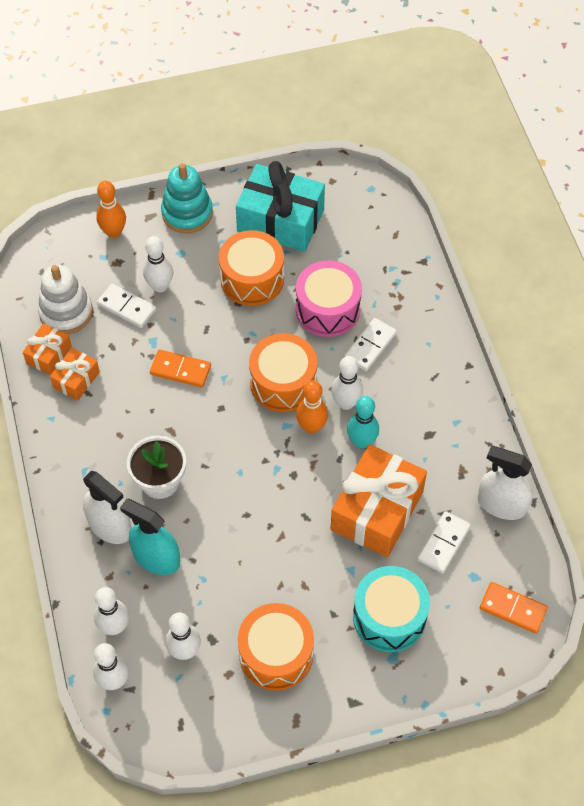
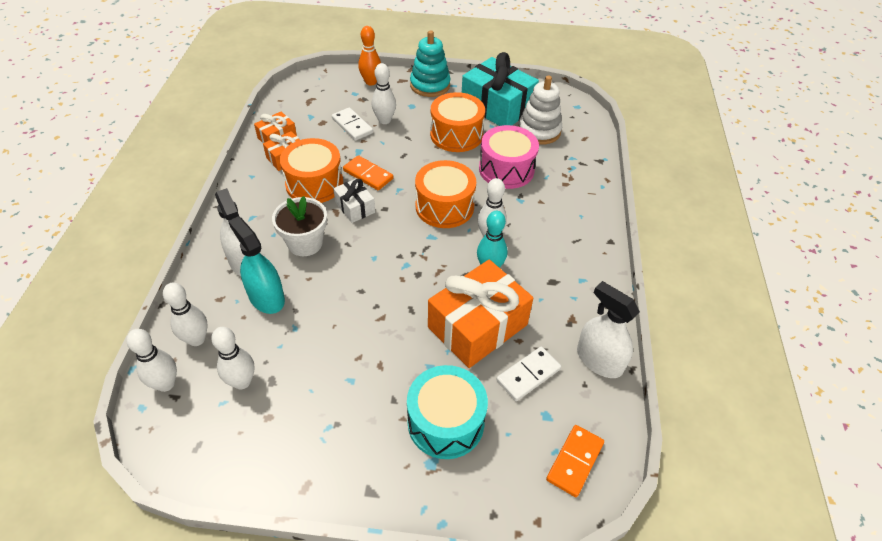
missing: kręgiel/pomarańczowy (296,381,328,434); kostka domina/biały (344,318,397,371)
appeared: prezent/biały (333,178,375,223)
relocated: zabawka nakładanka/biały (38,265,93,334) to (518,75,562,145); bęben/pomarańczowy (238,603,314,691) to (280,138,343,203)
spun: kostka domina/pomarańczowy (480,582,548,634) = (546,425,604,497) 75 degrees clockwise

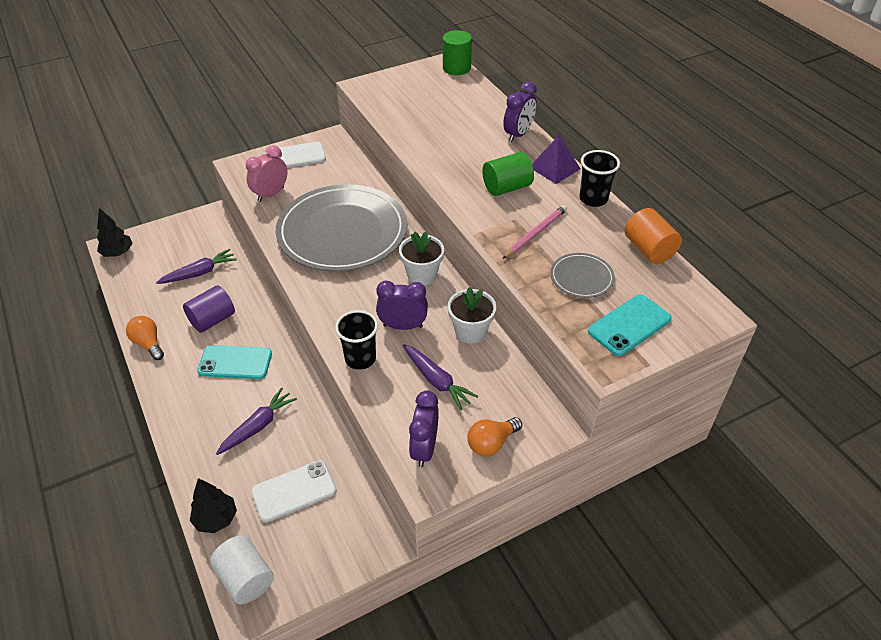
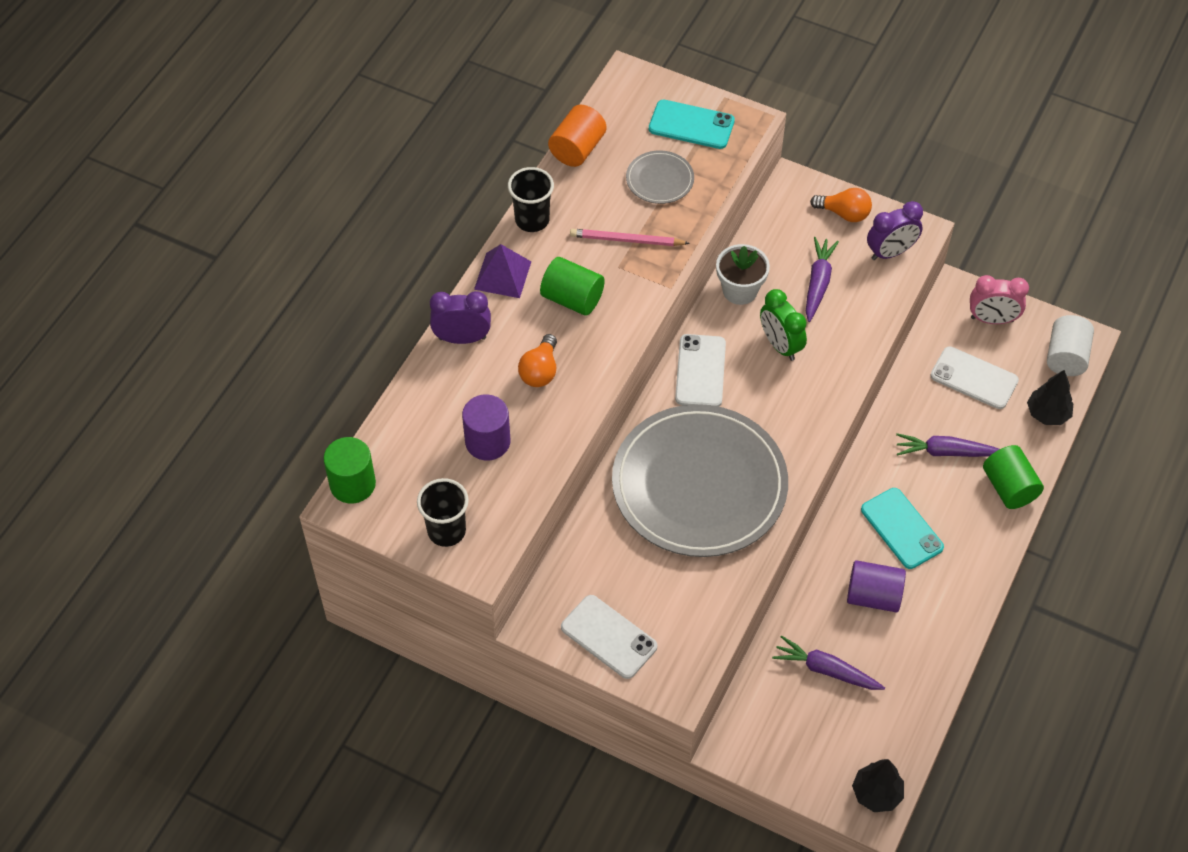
appeared: walec/fioletowy (462,395,510,460); walec/zielony (983,445,1044,509)
relocated: żarówka/pomarańczowy (126,316,164,360) to (518,334,557,387); budzik/różowy (246,145,287,202) to (970,275,1029,324); szklanka/czarny (335,310,378,370) to (417,478,469,547)
exchanged: doniczka/biały (399,232,444,285) to telefon/biały (675,334,726,407)
colour: budzik/fioletowy (376,281,428,330) to budzik/zielony (760,289,807,361)

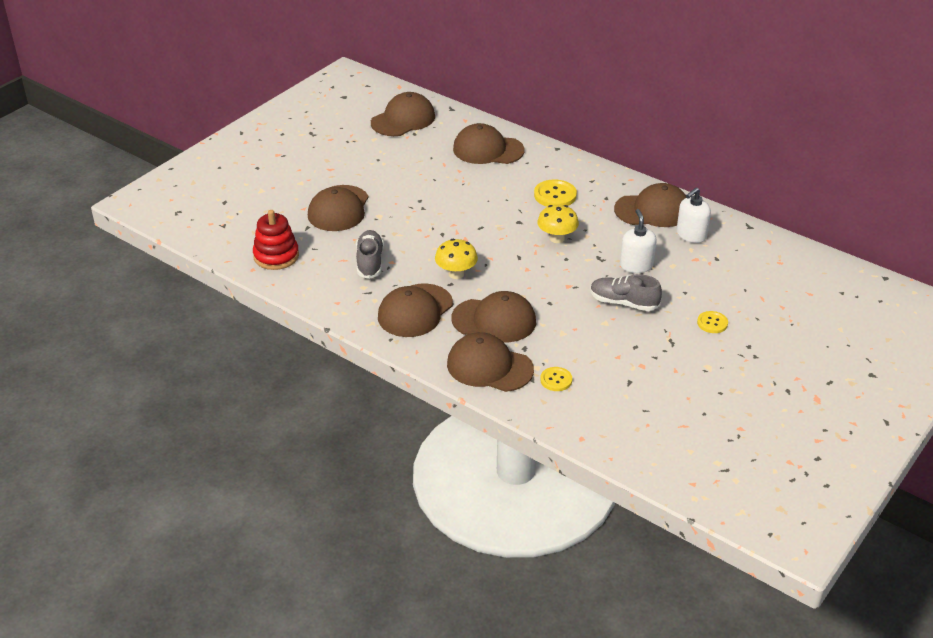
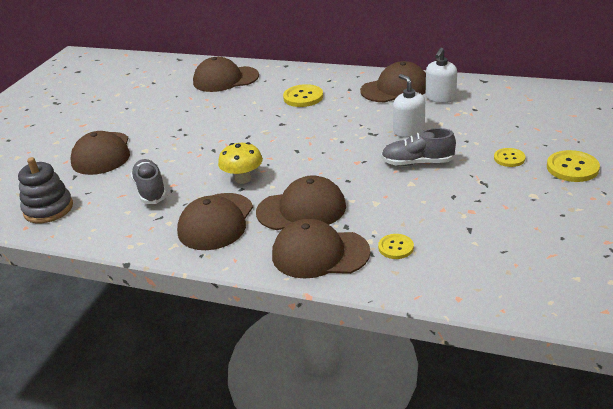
missing: czapka/brązowy (371,92,435,136); grzyb/żółty (537,205,579,243)
appeared: guzik/żółty (547,150,600,182)
colour: zabawka nakładanka/czerwony (253,210,299,270) to zabawka nakładanka/szary (18,157,73,223)

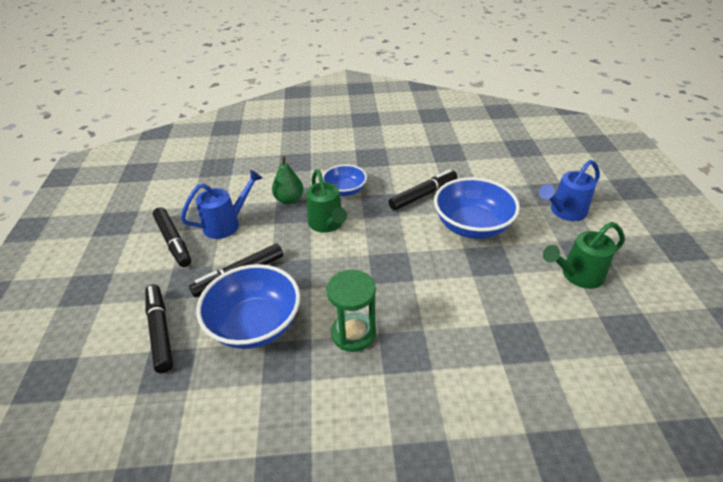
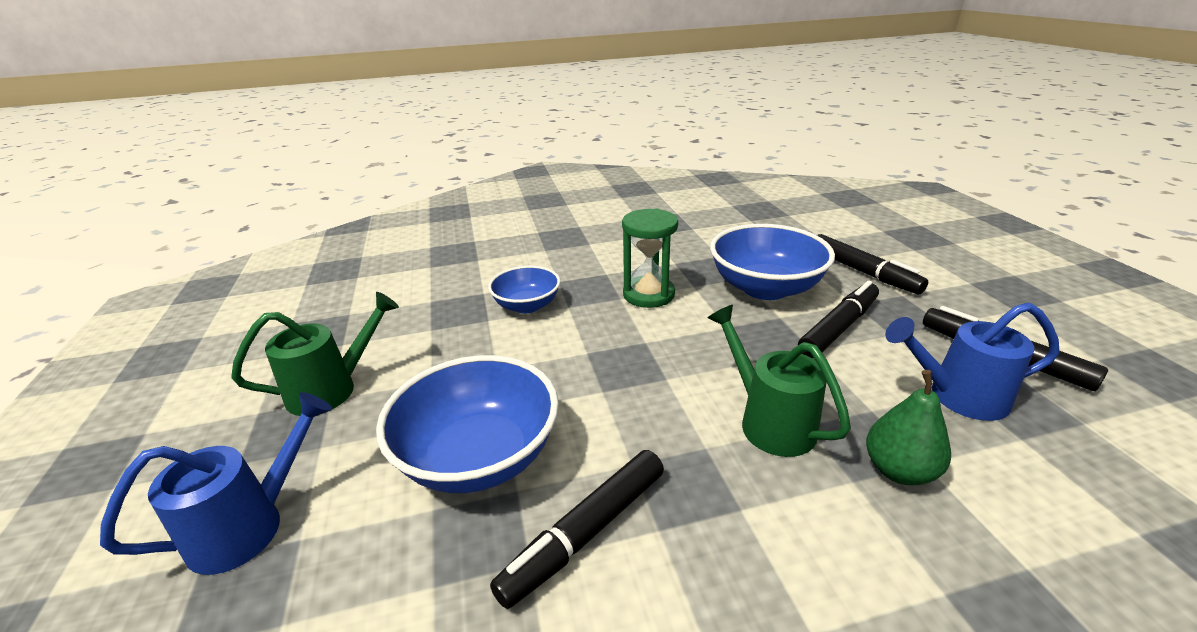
relocated: miska/niebieski (322,164,367,196) to (488,266,561,313)
spun: konewka/niebieski (181,170,263,239) = (885,303,1059,421) 45 degrees clockwise

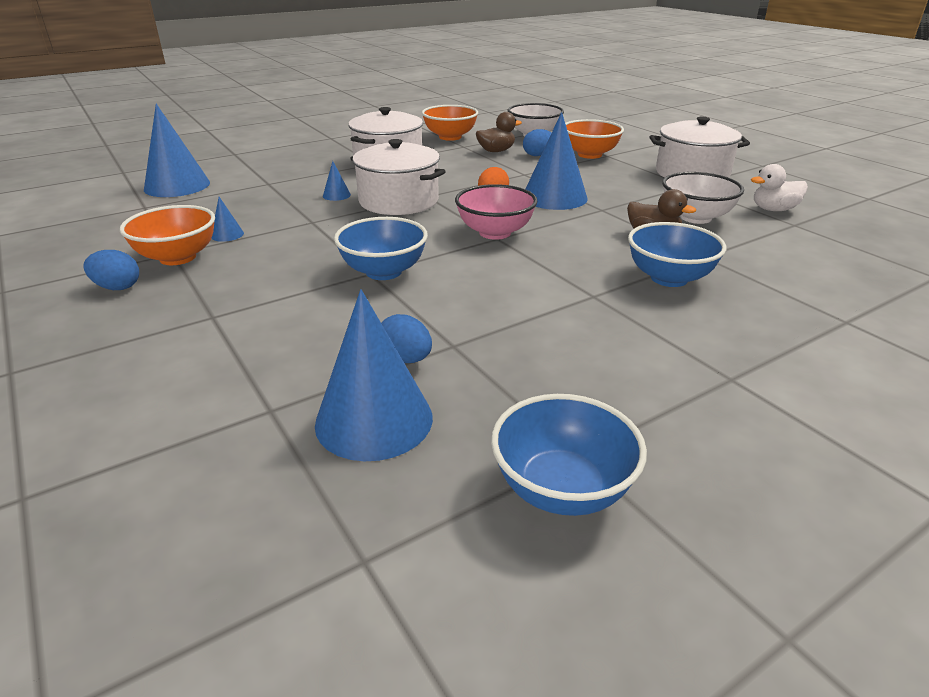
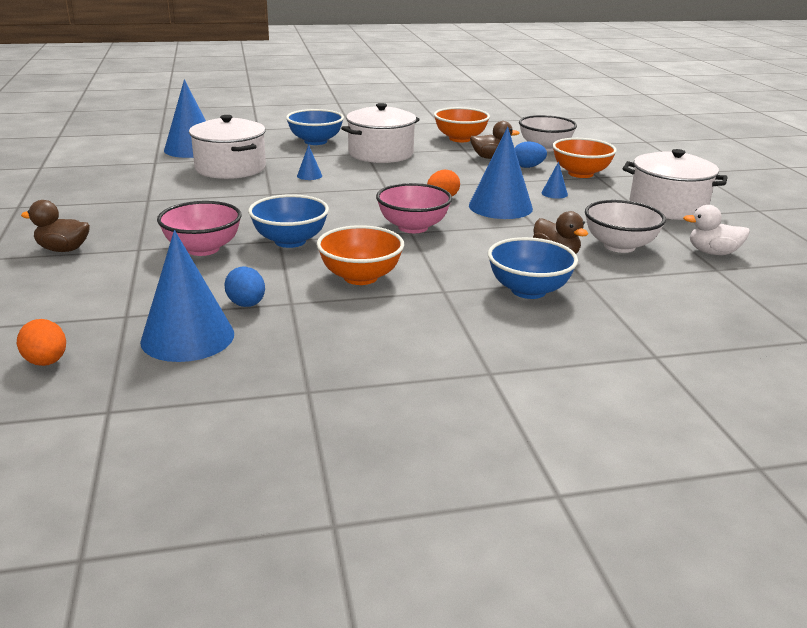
missing: jajko/niebieski (83,250,139,290)
appeared: jajko/pomarańczowy (17,319,66,366); kaczka/brązowy (21,200,90,252); miska/różowy (157,201,242,256)
relocated: miska/pomarańczowy (120,205,215,265) to (317,225,404,285); stożek/niebieski (211,197,244,242) to (541,162,568,199); garnek/biały (350,139,446,215) to (189,115,266,179); miska/niebieski (491,394,647,516) to (286,109,344,145)

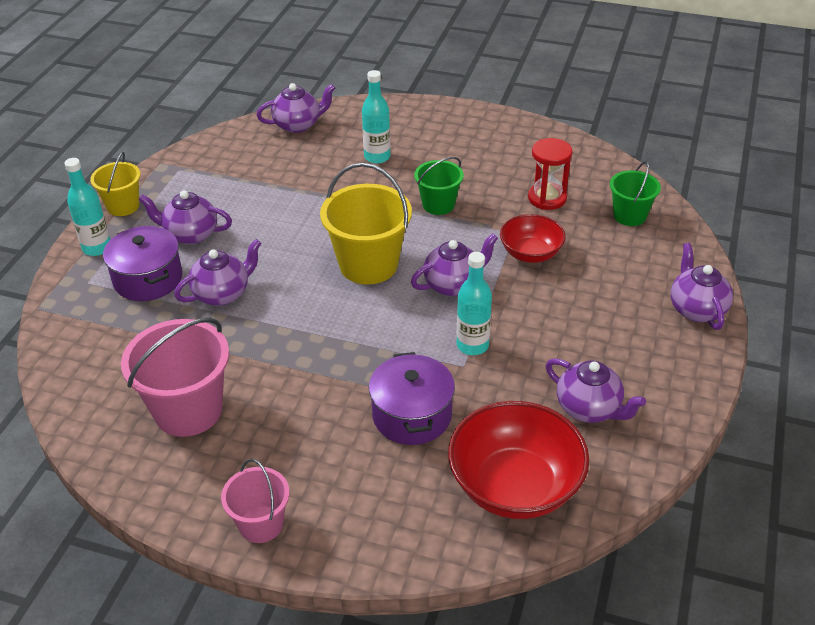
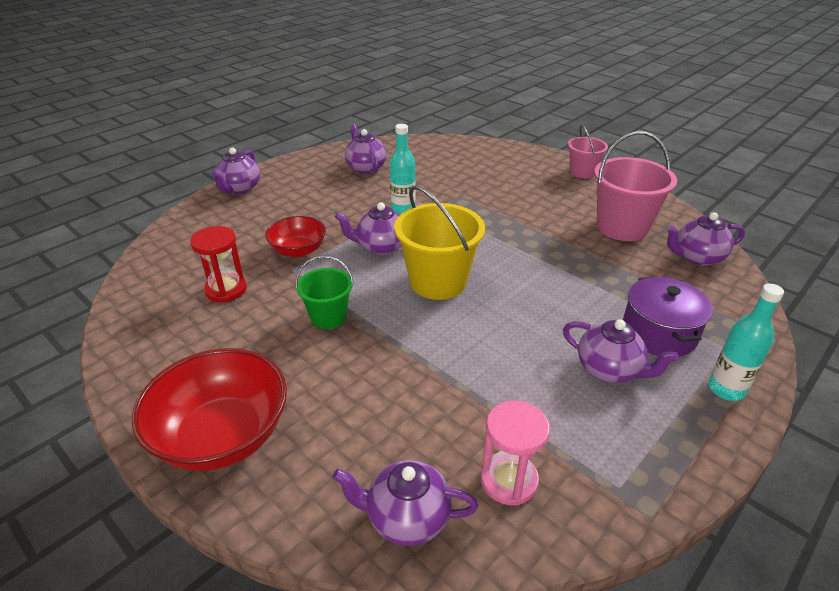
missing: wiadro/żółty (90,152,141,216); butelka/turkusowy (362,70,390,164); garnek/fioletowy (369,352,455,445); wiadro/zielony (610,161,661,226)
appeared: klepsydra/różowy (481,400,550,506)
relocated: imbryk/fioletowy (174,239,261,306) to (666,212,745,266); miska/czerwony (448,401,589,519) to (132,348,287,471)

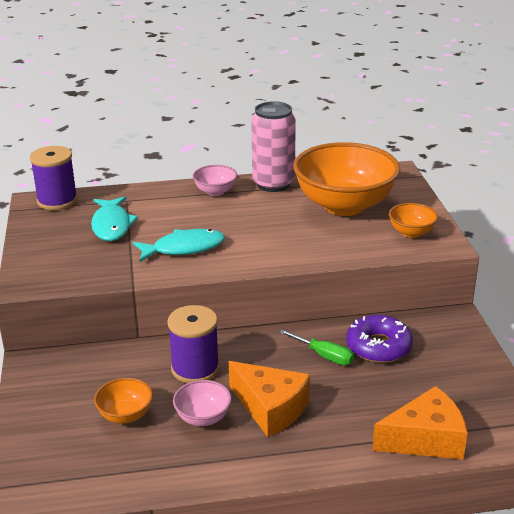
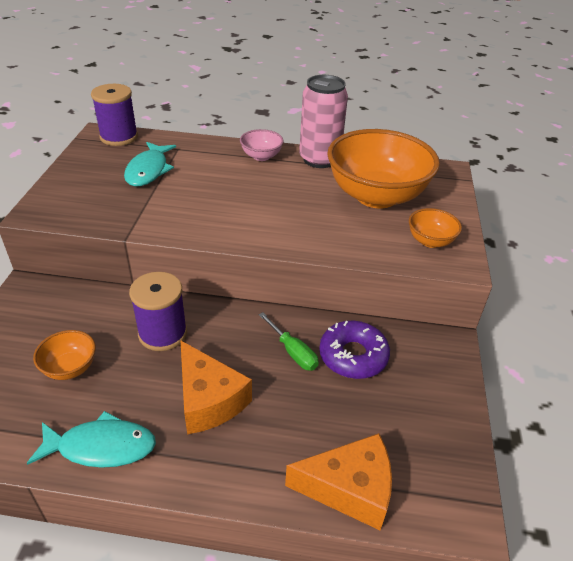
missing: miska/różowy (173,380,232,426)
relocated: ryba/turkusowy (133,229,225,262) to (27,411,156,468)

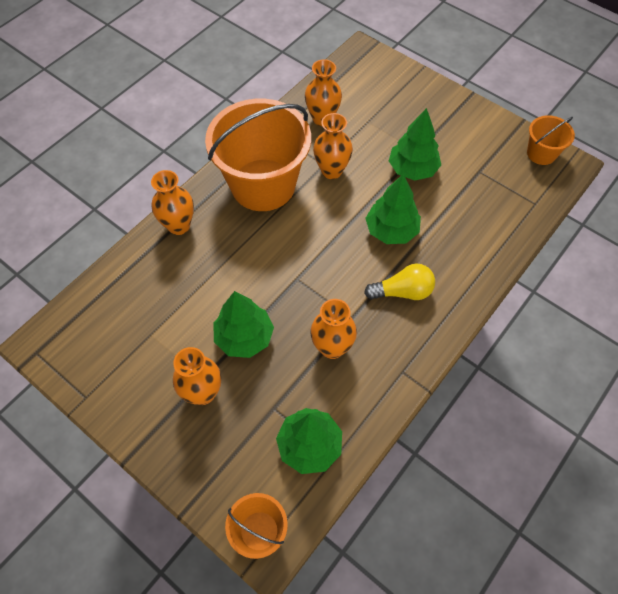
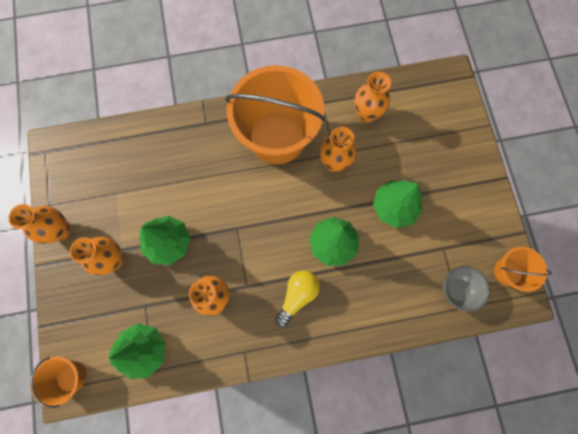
appeared: miska/szary (443,266,490,312)
relocated: wazon/pomarańczowy (151,170,194,235) to (8,204,71,244)
spun: żarówka/żółty (364,263,435,300) = (275,271,320,327) 90 degrees counterclockwise

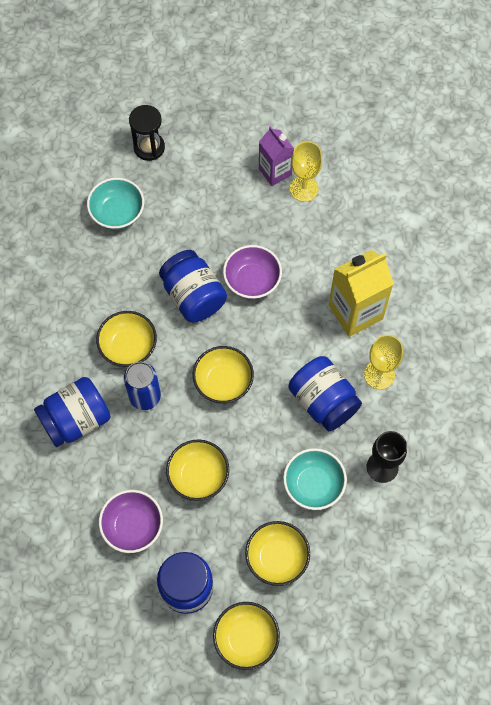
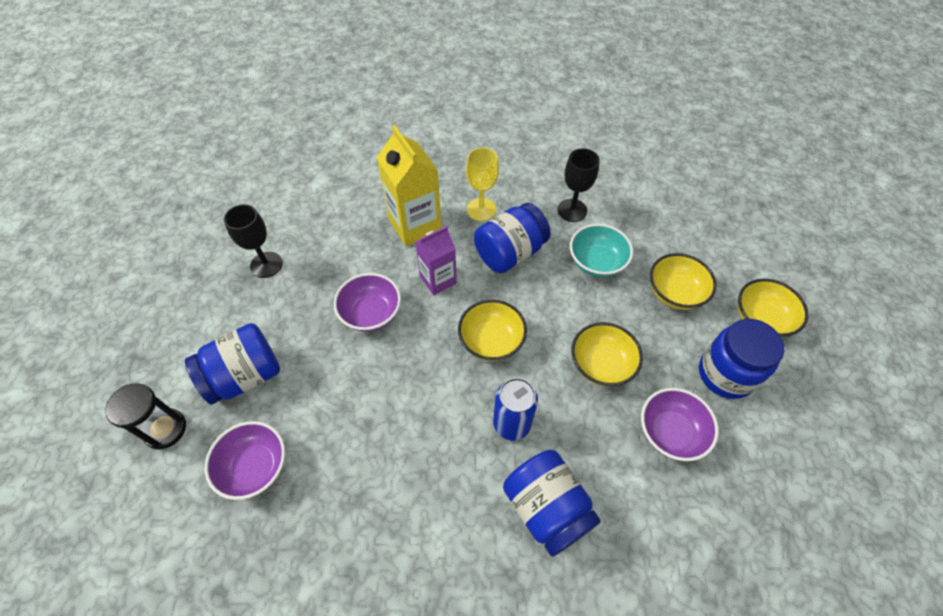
missing: miska/żółty (96,311,157,367)
relocated: słoik/niebieski (159,250,227,322) to (185,323,280,405); karton mleka/fioletowy (259,126,294,186) to (415,226,457,295)
colour: miska/turkusowy (87,177,144,230) to miska/fioletowy (205,421,285,500); kielich/żółty (290,141,322,202) to kielich/czarny (224,204,283,278)

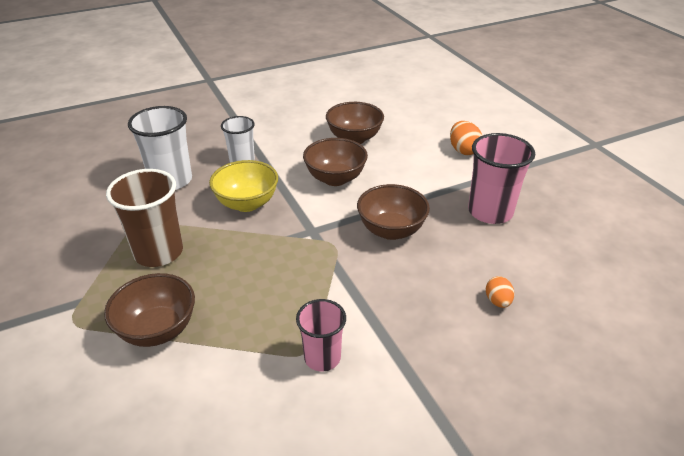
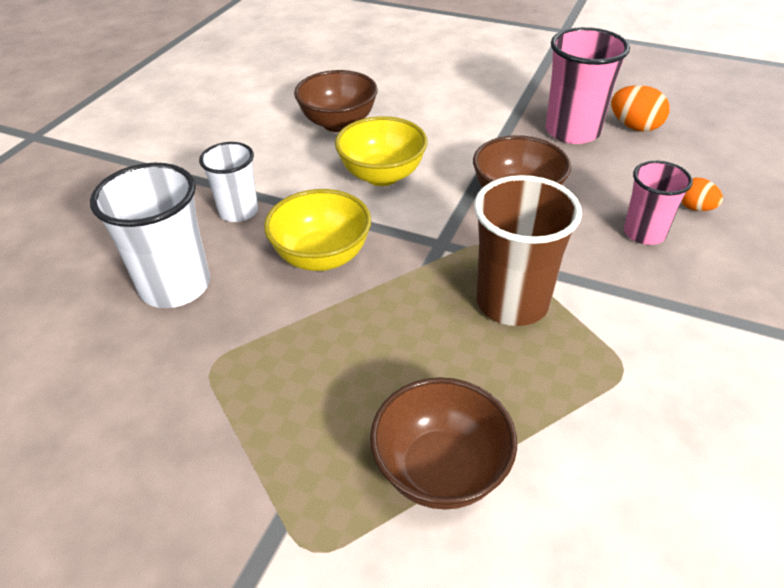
relocated: szklanka/brązowy (106,169,183,267) to (474,175,582,326); szklanka/różowy (296,299,346,372) to (624,161,693,245); jajko/pomarańczowy (450,121,482,155) to (611,85,669,132)
colour: miska/brązowy (303,138,368,186) to miska/żółty (335,116,427,186)

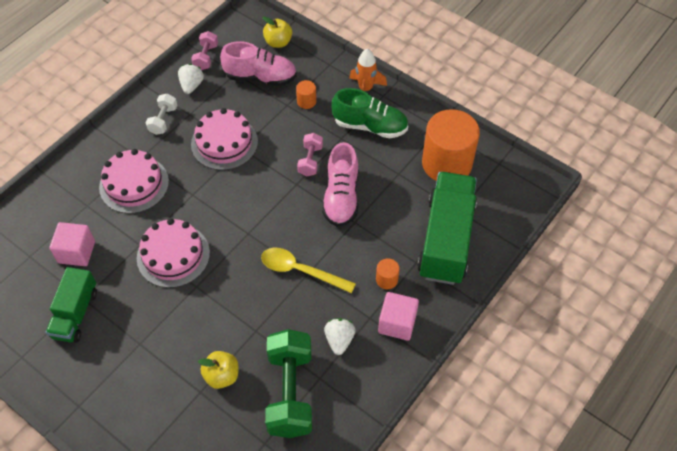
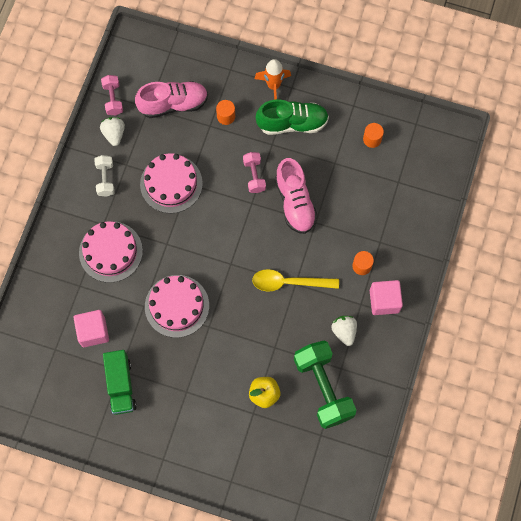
missing: jabłko/żółty (262,16,292,48); ciężarówka/zielony (417,172,477,285)
size: walec/pomarańczowy (422,109,480,181) = (363,123,384,148) x0.41

